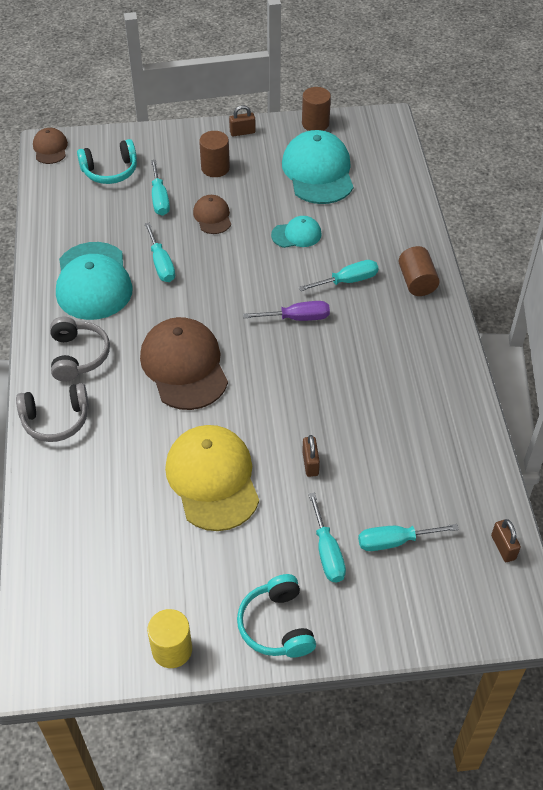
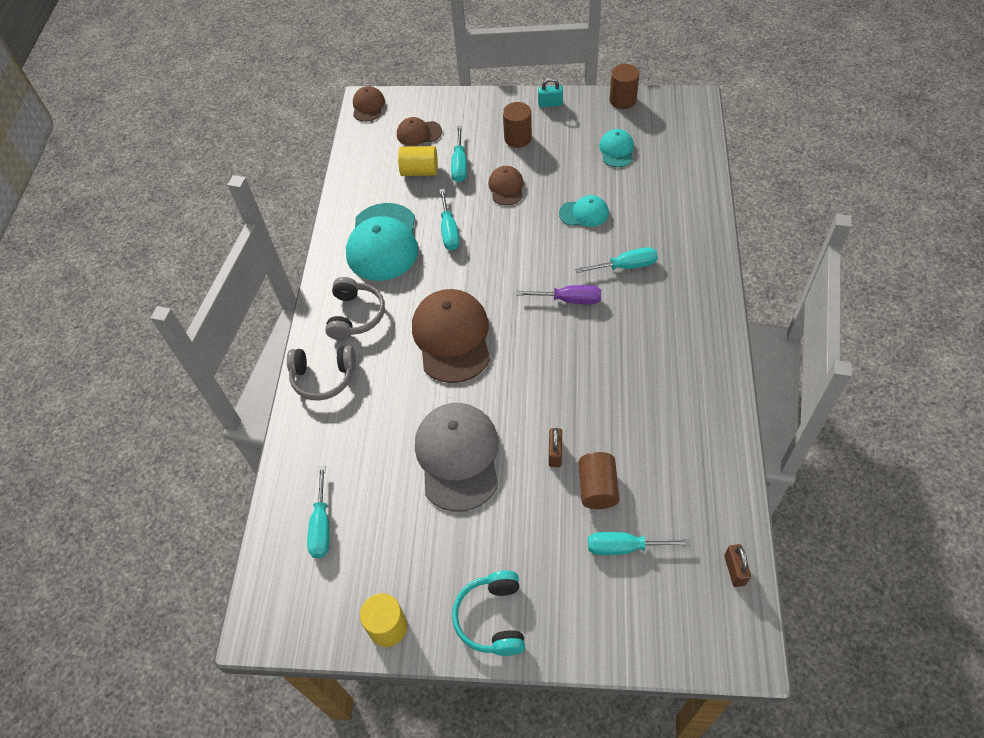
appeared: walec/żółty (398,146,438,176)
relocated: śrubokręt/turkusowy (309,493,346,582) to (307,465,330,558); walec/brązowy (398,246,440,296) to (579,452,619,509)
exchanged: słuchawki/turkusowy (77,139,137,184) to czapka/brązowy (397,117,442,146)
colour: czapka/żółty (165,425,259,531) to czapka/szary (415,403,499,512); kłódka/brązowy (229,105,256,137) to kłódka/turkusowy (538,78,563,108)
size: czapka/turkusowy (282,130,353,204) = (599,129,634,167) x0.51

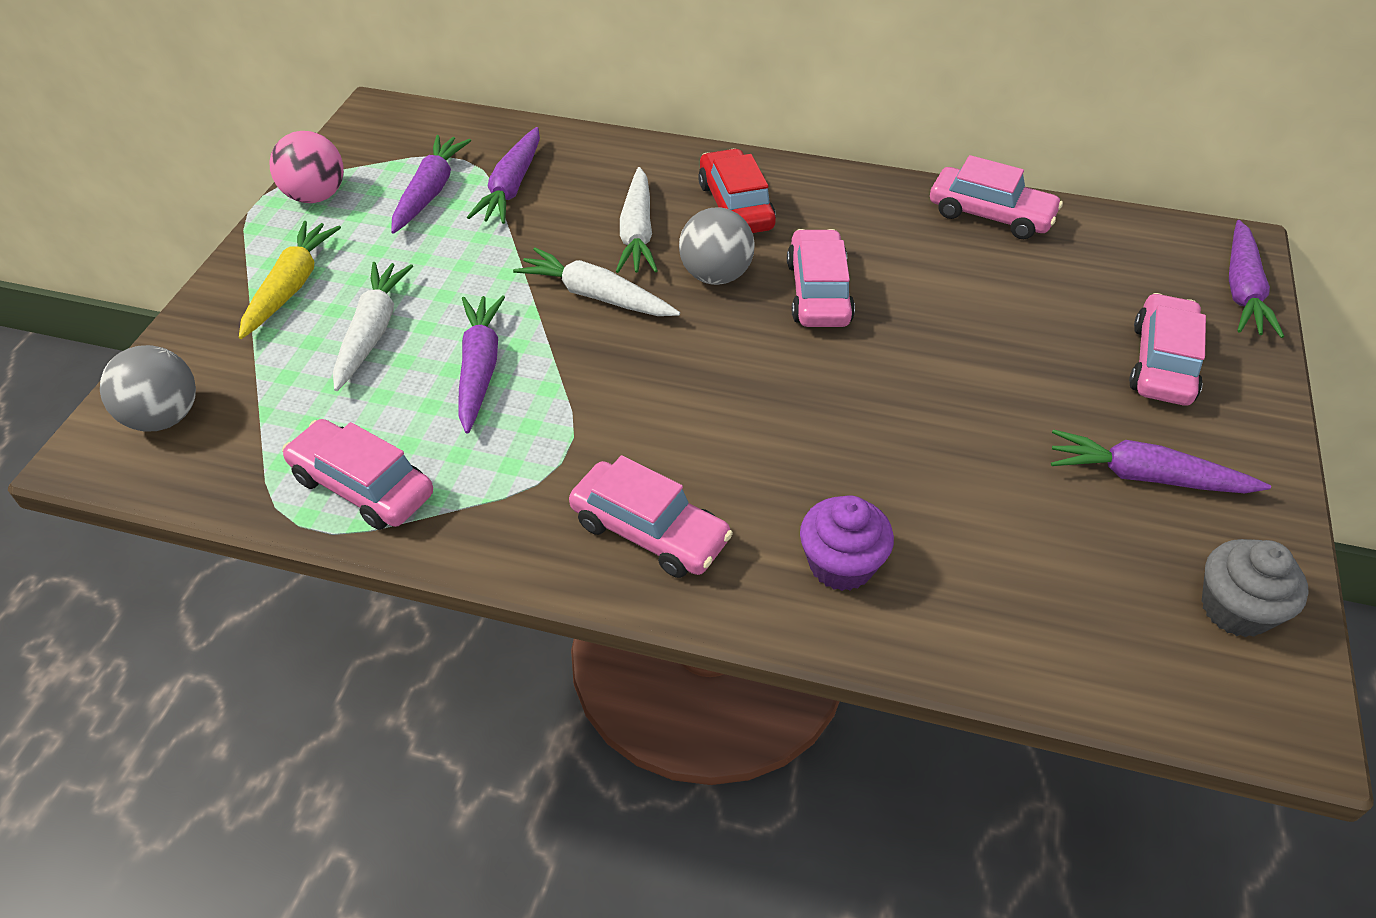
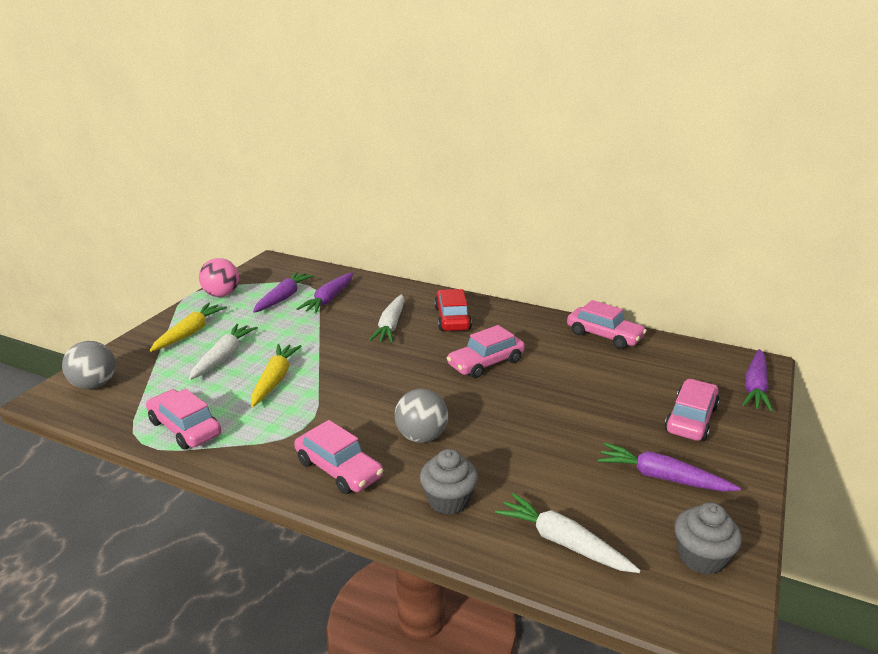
relocated: marchewka/biały (513,247,680,316) to (495,493,641,573); piłka/szary (679,207,755,285) to (395,389,448,443)
colour: marchewka/fioletowy (458,295,505,434) to marchewka/żółty (251,344,302,407); muffinka/fioletowy (800,495,894,591) to muffinka/szary (420,449,478,515)
spun: samochód/różowy (787,229,855,327) = (447,325,525,378) 135 degrees counterclockwise

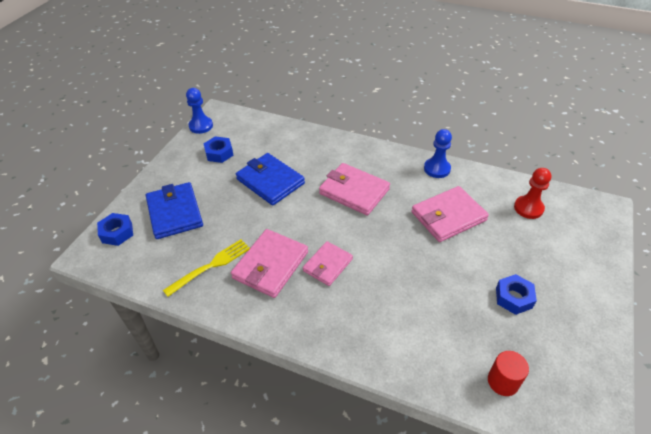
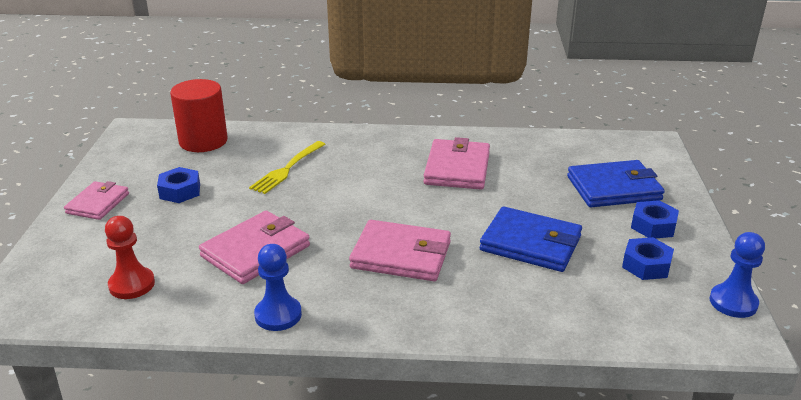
relocated: nakrętka/niebieski (97,213,133,246) to (631,200,679,238); widelec/żółty (163,239,250,297) to (249,141,326,194); portfel/różowy (303,241,353,286) to (64,181,129,220)
spun: portfel/niebieski (146,182,203,239) = (567,160,665,207) 60 degrees counterclockwise
size: walec/czerwony (488,351,529,396) = (170,79,228,152) x1.73

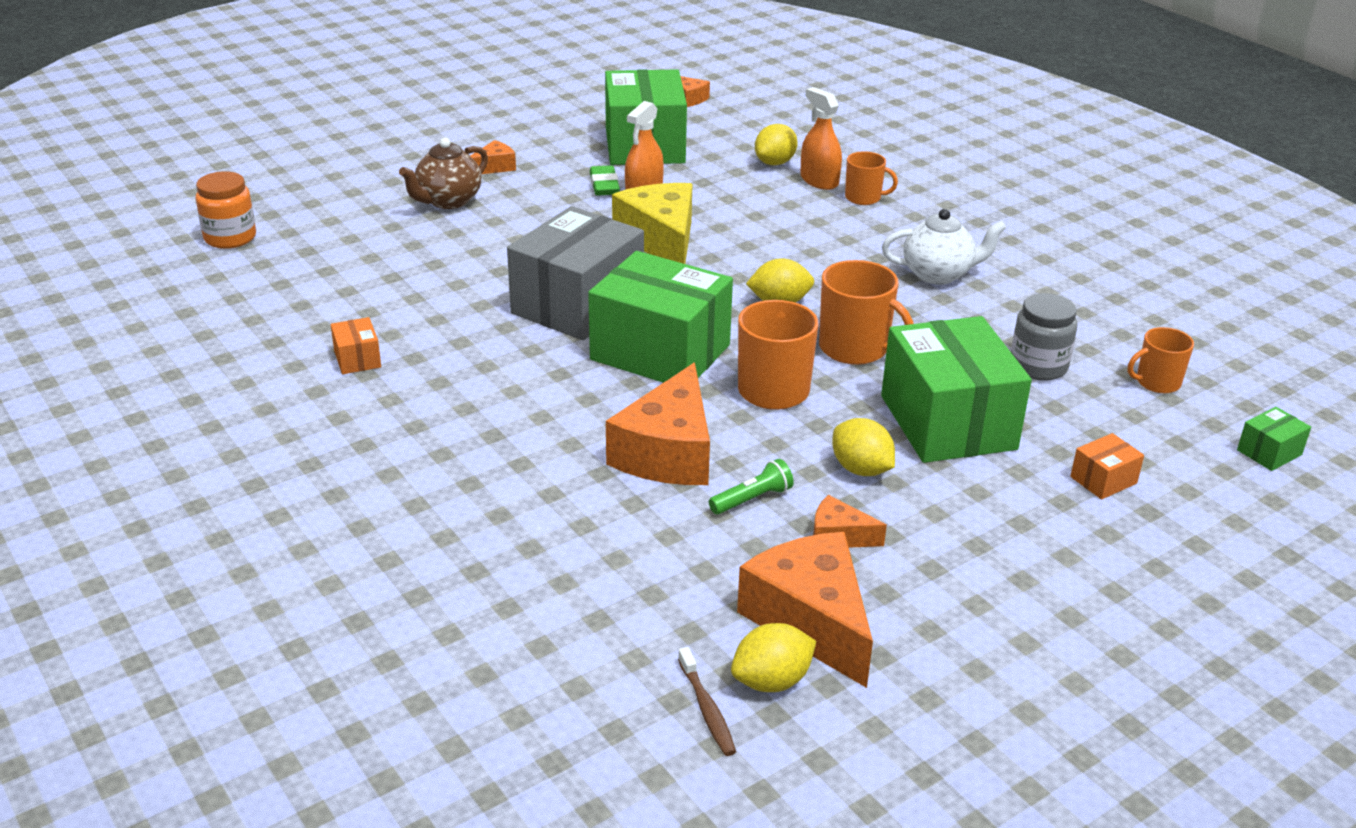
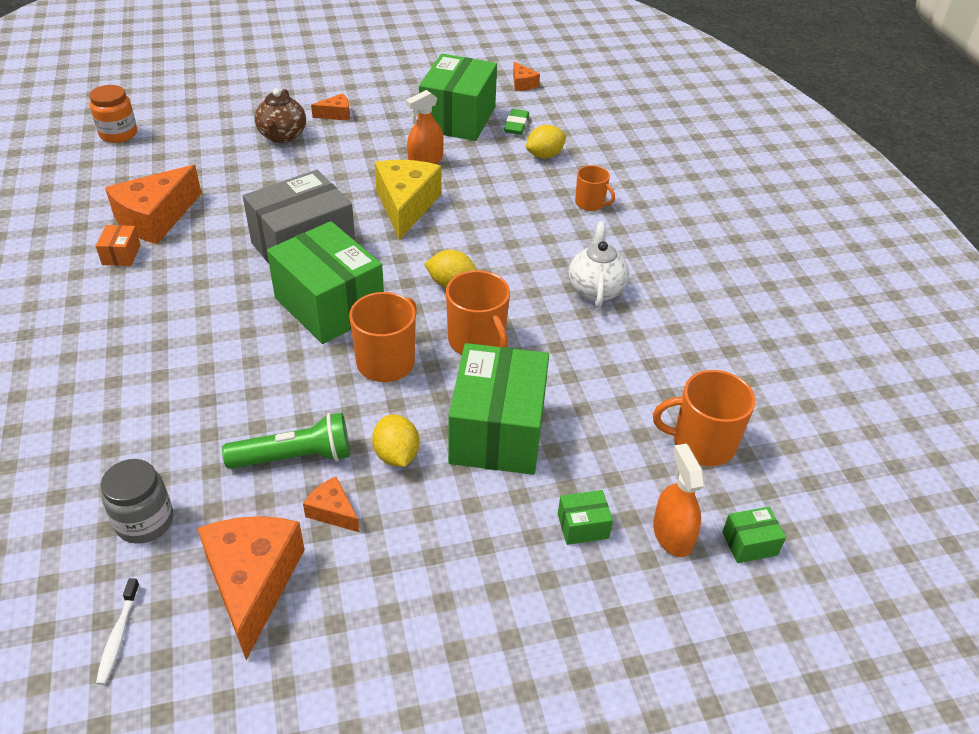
missing: cytryna/żółty (731,623,816,692)
relocated: gumka do mazania/zielony (590,165,620,196) to (504,109,529,135); ser/pomarańczowy (606,363,710,485) to (105,165,202,244); spryskiwacz/pomarańczowy (800,87,842,190) to (653,444,705,557); słoik/szary (1011,293,1077,381) to (101,459,173,544)
colour: szczoteczka do zębów/brązowy (678,647,736,756) to szczoteczka do zębów/biały (96,578,140,685); pudełko/pomarańczowy (1070,433,1144,500) to pudełko/zielony (558,490,613,545)
spun: imbryk/brązowy (399,138,488,209) = (255,89,306,143) 60 degrees counterclockwise; imbryk/biały (882,209,1006,285) = (569,221,629,308) 105 degrees counterclockwise
size: latarka/zielony (709,459,794,515) = (222,413,350,469) x1.72; kubek/pomarańczowy (1128,327,1194,393) = (653,370,755,466) x1.62

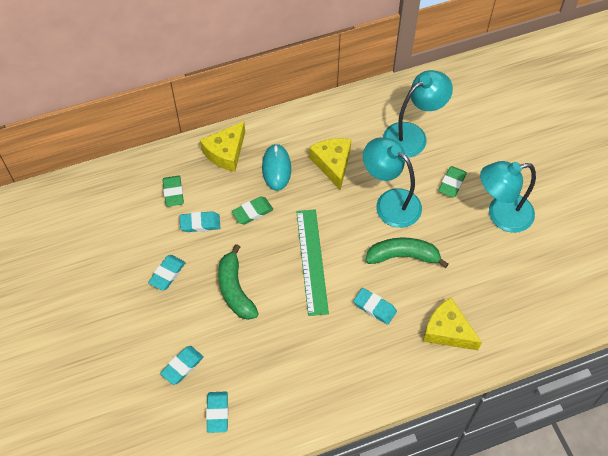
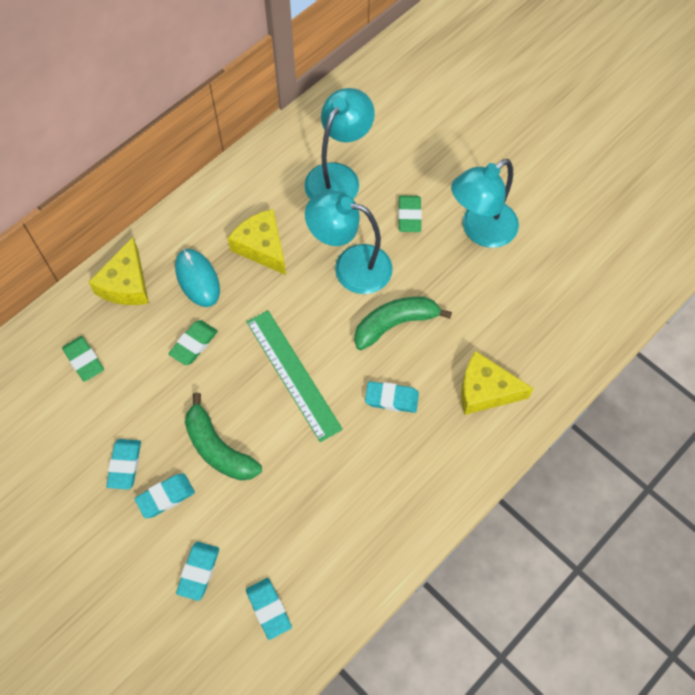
relocated: gumka do mazania/turkusowy (180,211,220,232) to (134,474,195,518)

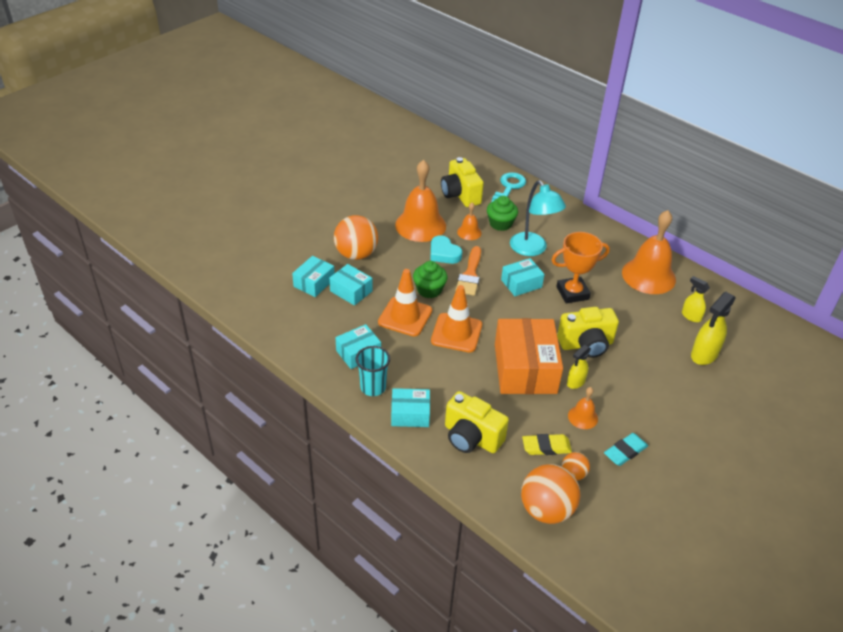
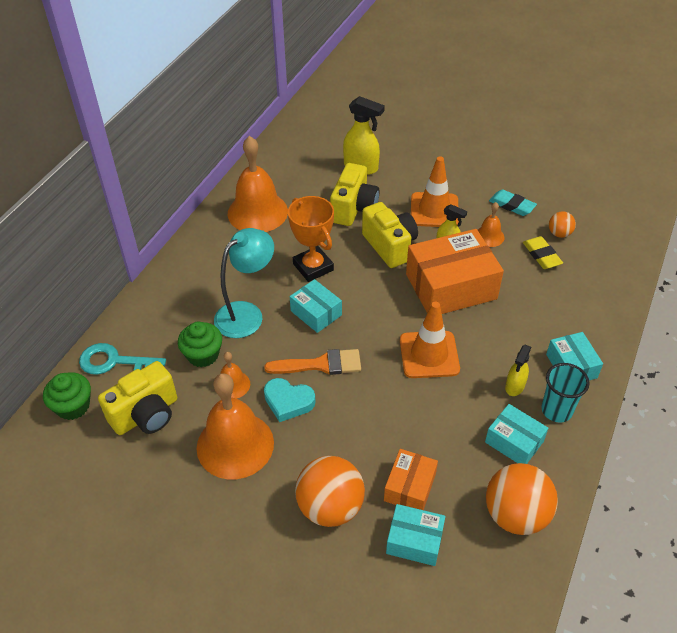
relocated: pachołek/pomarańczowy (378,269,432,336) to (411,156,459,227); muffinka/zielony (413,261,447,298) to (43,372,91,420); aparat fotograficzny/żółty (445,391,509,453) to (330,163,379,226); piłka/pomarańczowy (521,464,580,524) to (486,463,558,535); spryskiwacz/żółty (682,276,710,322) to (505,345,531,396)
colour: pudełko/turkusowy (329,264,372,306) to pudełko/pomarańczowy (384,449,438,510)
spun: serce/turkusowy (430,235,462,264) = (264,378,316,422) 75 degrees clockwise

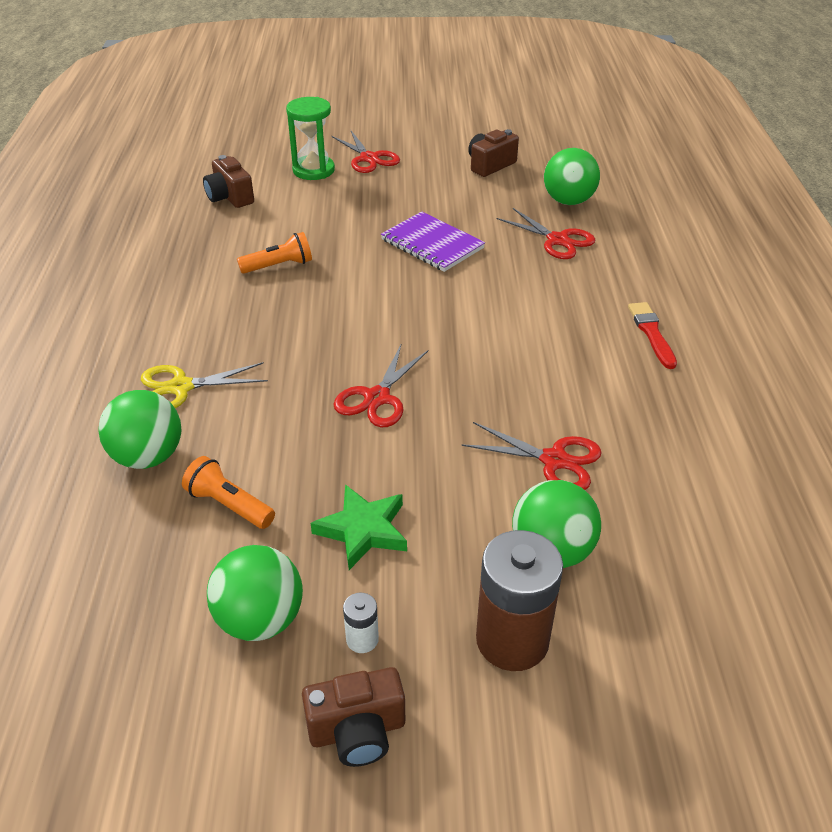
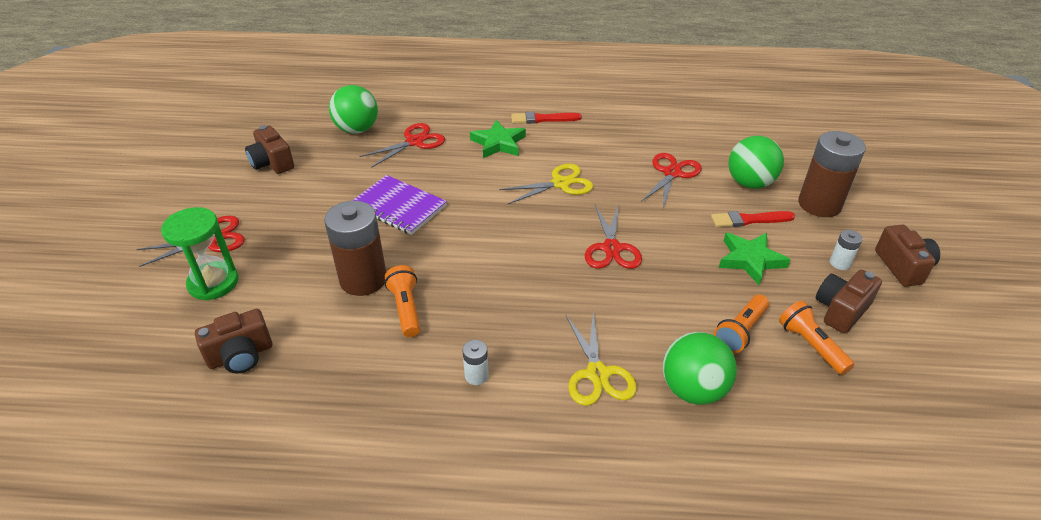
appeared: bateria/brązowy (324,201,386,296); bateria/biały (463,340,489,385); gwiazda/zielony (470,120,526,158); nożyczki/żółty (499,164,593,204); pędzel/czerwony (711,211,795,227); latarka/pomarańczowy (779,301,854,375)
exchanged: piłka/zielony (207,545,303,641) to aparat fotograficzny/brązowy (816,270,882,333)
spun: nożyczki/czerwony (333,345,428,427) = (585,204,642,269) 60 degrees clockwise; zeszyt/fioletowy (381,211,485,272) = (352,175,447,235) 75 degrees clockwise

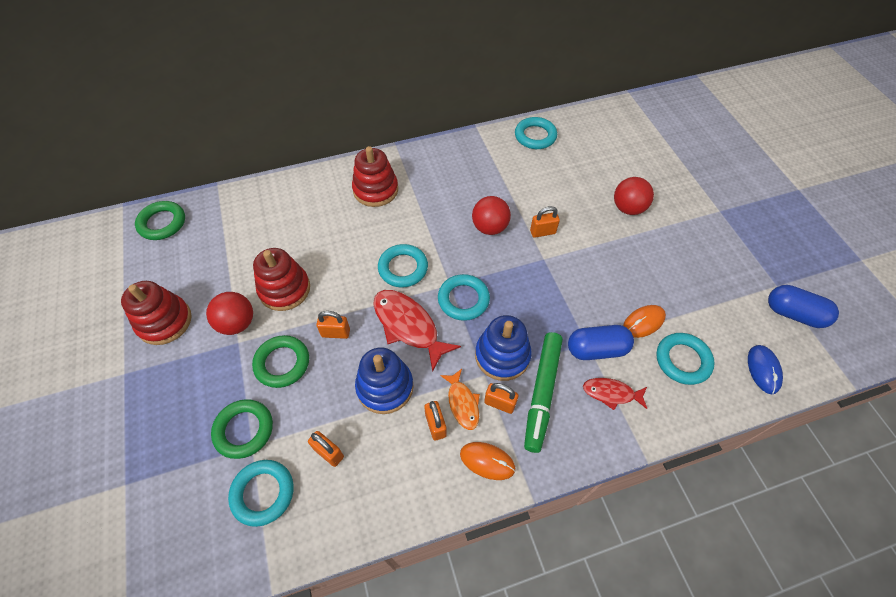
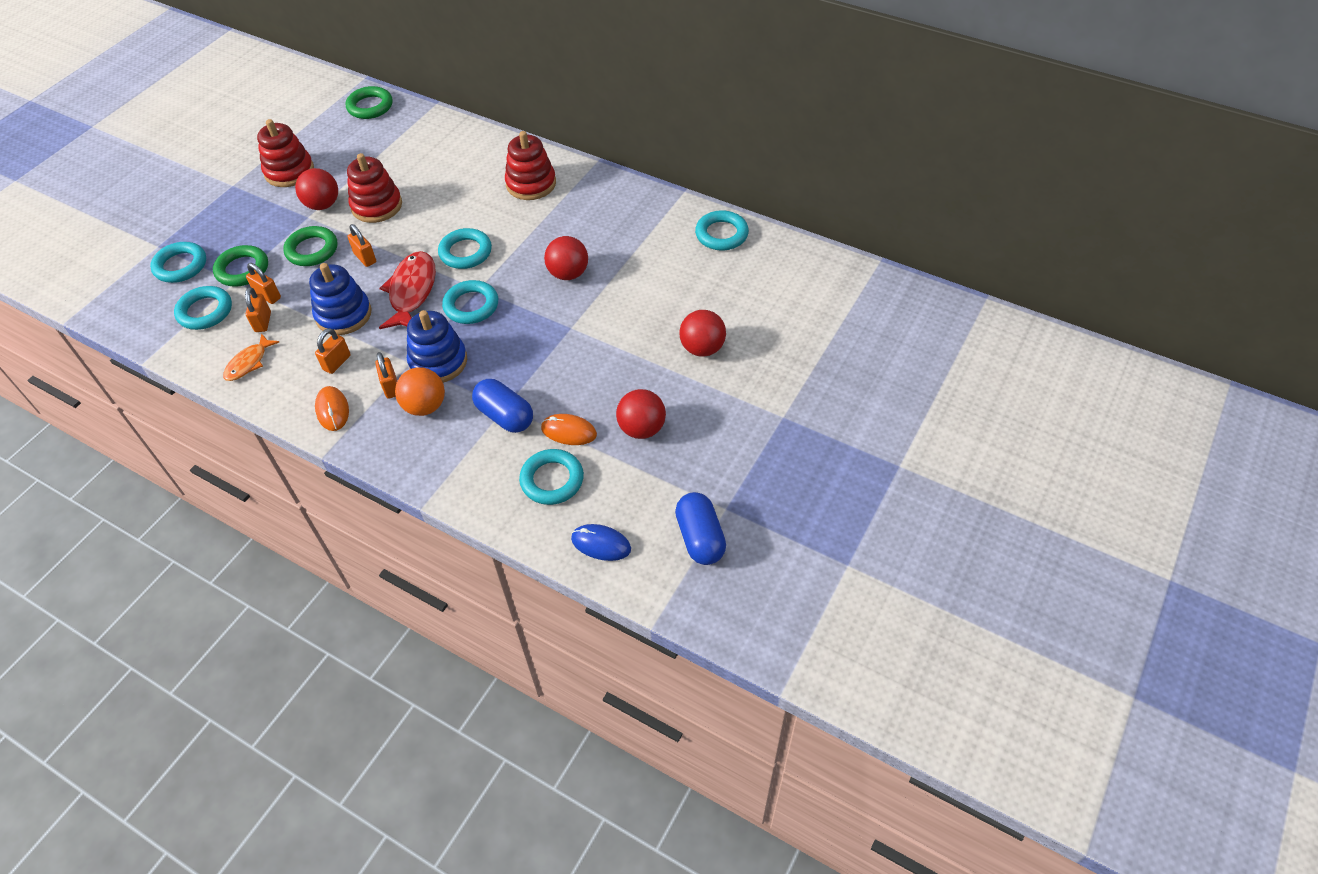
missing: ryba/czerwony (583,378,647,410)
appeared: pierścień/turkusowy (150,242,206,283); piłka/czerwony (616,389,666,439)
relocated: ryba/pomarańczowy (440,369,480,430) to (223,333,279,381); kłódka/pomarańczowy (530,206,560,238) to (246,263,281,304)
exchanged: flamaster/zielony (524,332,563,453) to piłka/pomarańczowy (395,367,445,416)
spun: myszka/niebieski (748,345,783,394) = (571,524,631,561) 60 degrees clockwise

